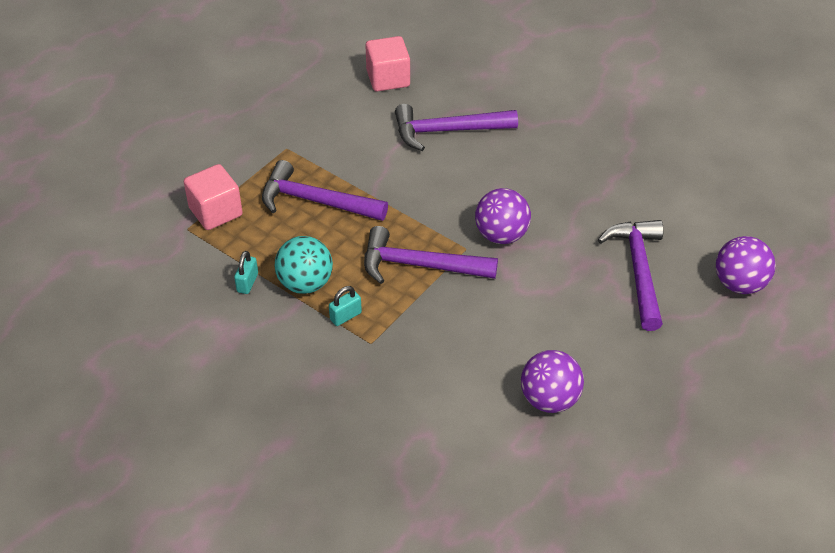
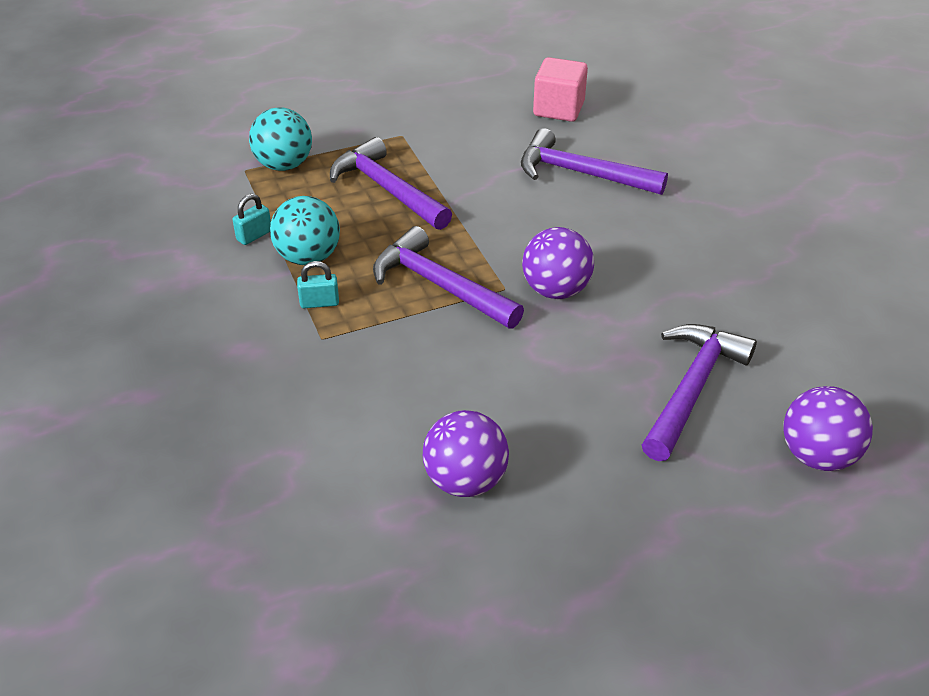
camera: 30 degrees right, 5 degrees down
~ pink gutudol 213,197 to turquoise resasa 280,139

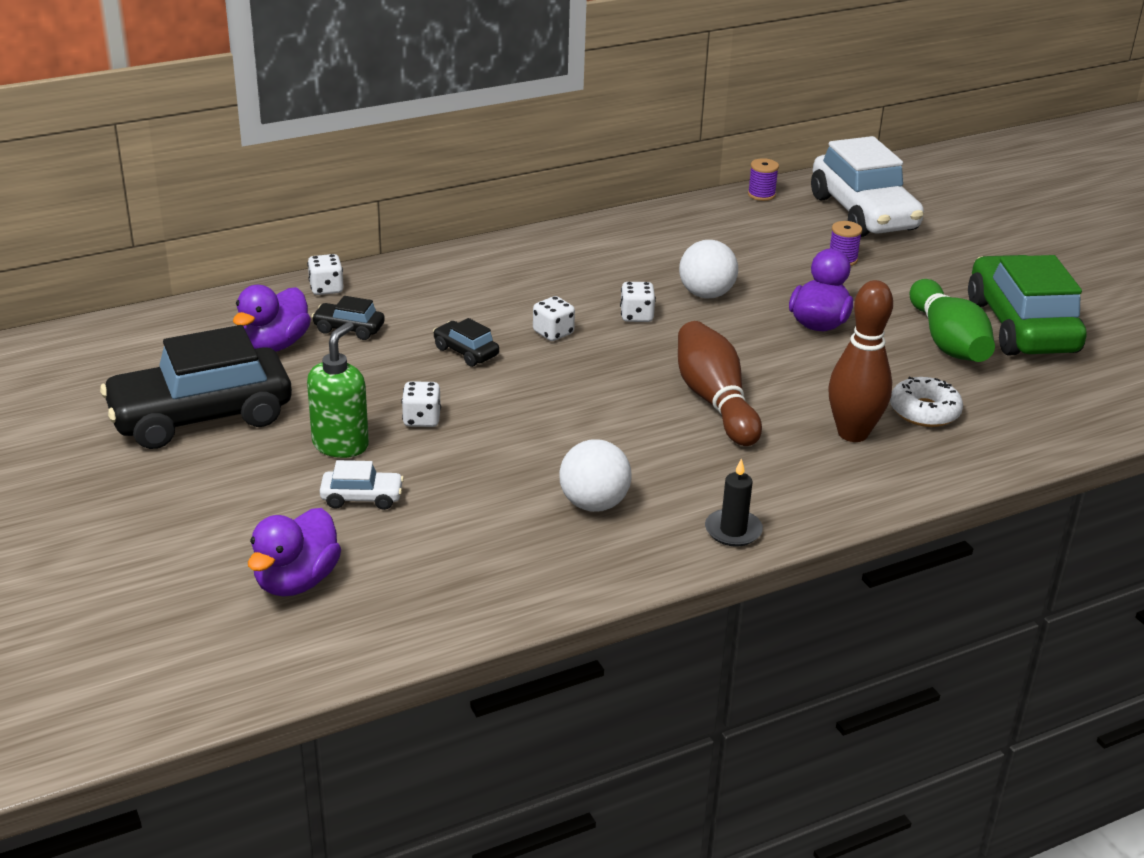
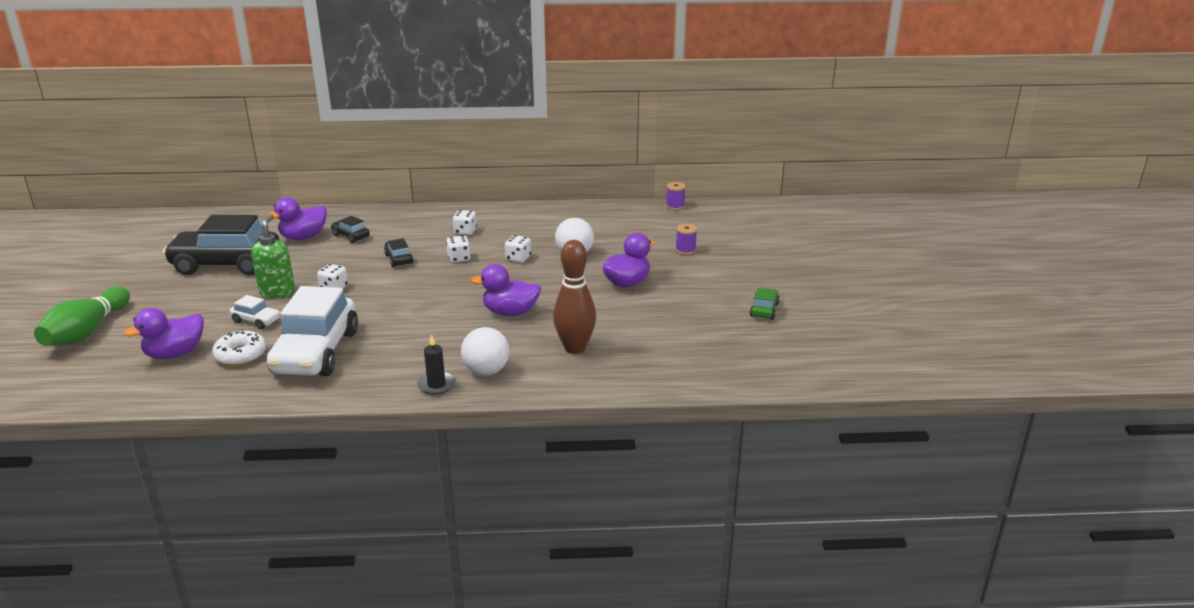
camera: 25 degrees right, 5 degrees down
~ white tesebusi 325,274 to 464,222
~ white resasa 595,475 to 485,351
~ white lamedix 867,186 to 312,331
~ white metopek 926,401 to 239,347
~ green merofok 952,320 to 82,316
~ brown merofok 720,383 to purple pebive 506,290
~ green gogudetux 338,390 = 273,256 45 degrees counterclockwise
~ green lamedix 1027,305 = 765,303 x0.43

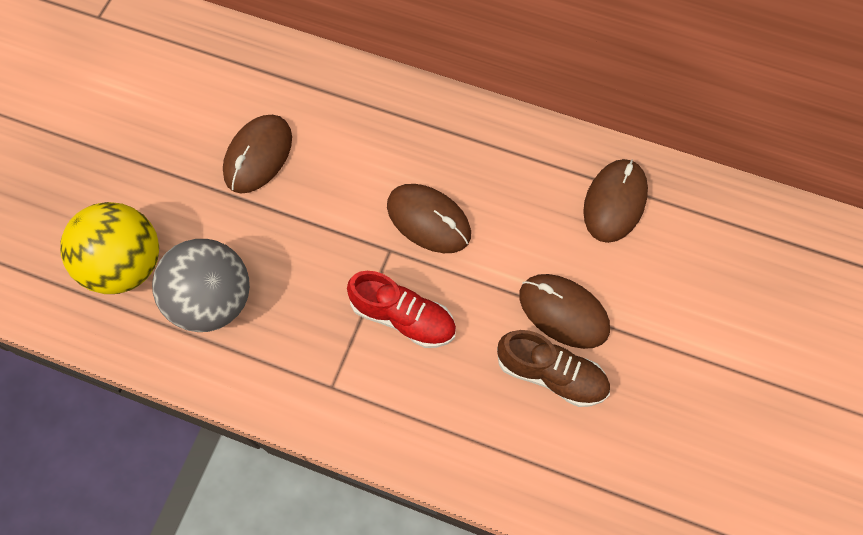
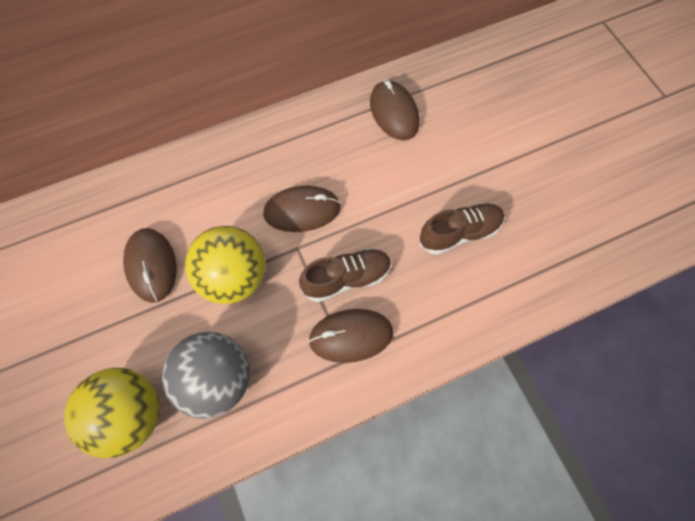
camera: 45 degrees left, 0 degrees up
+ yellow resasa 225,265
~ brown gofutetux 564,311 to 350,336
~ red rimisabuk 401,309 to brown rimisabuk 345,275

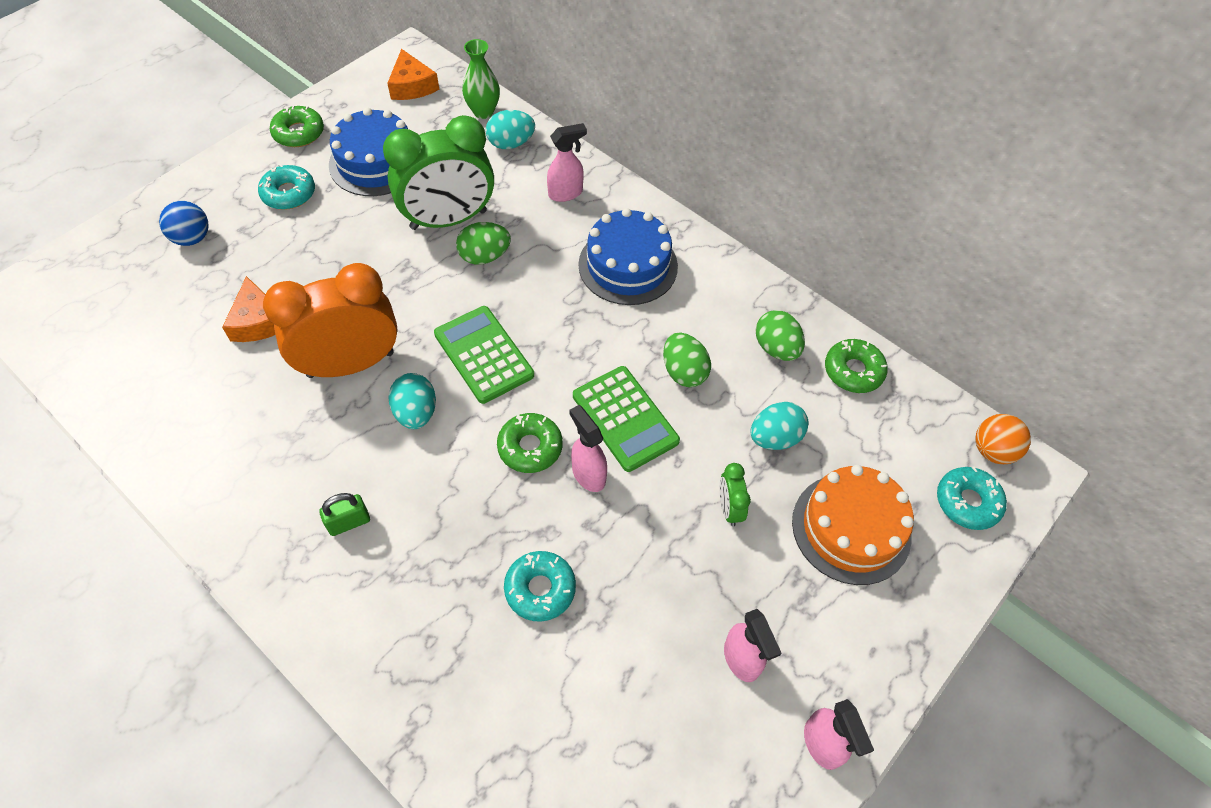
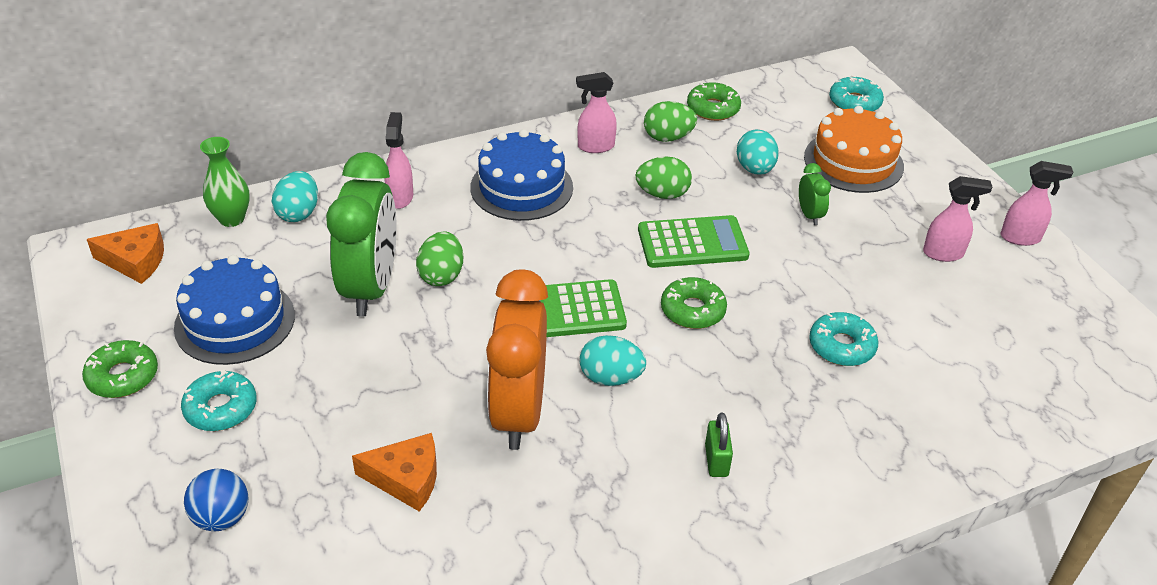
camera: 65 degrees left, 15 degrees down
- orange resasa 1003,439
~ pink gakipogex 588,448 to 596,112
~ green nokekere 735,494 = 815,194 120 degrees counterclockwise

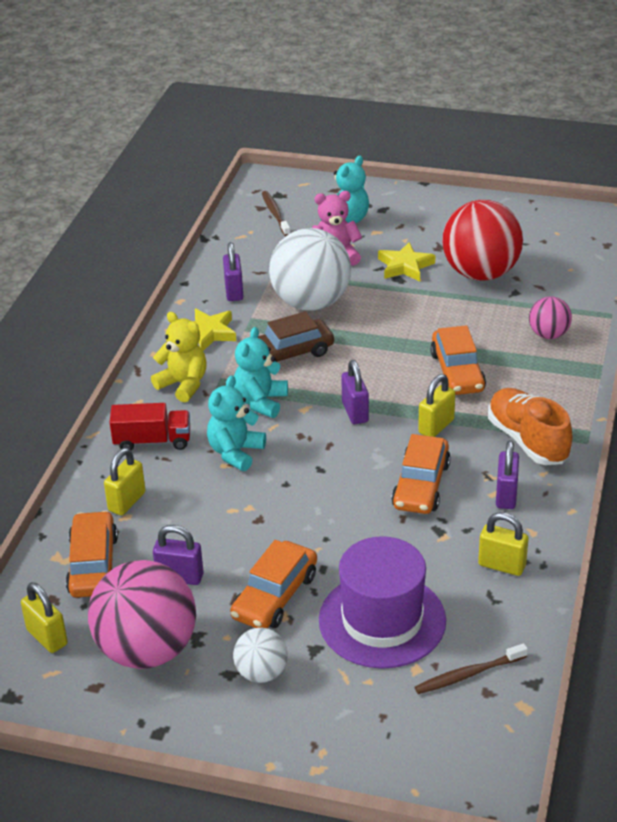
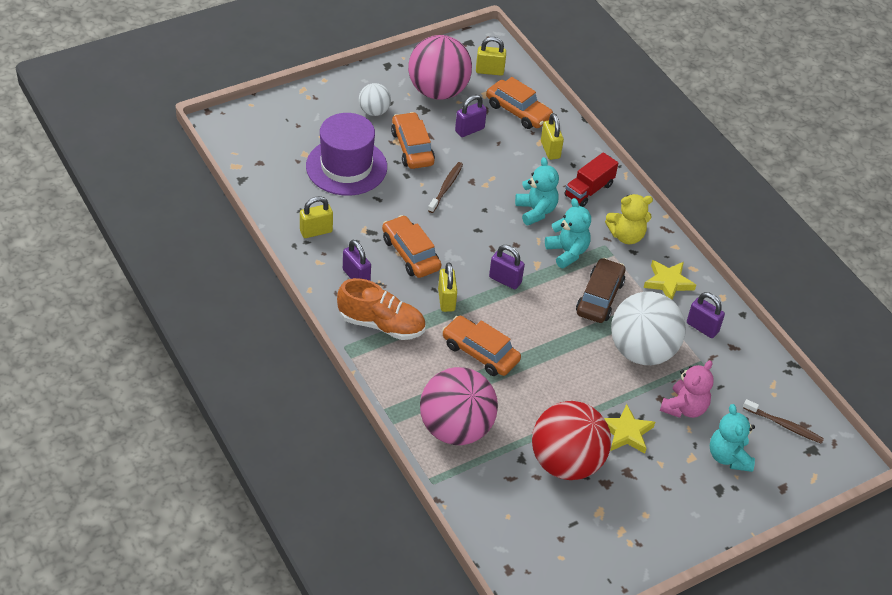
camera: 130 degrees right, 10 degrees up
~ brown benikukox 471,668 to 445,187
~ pink resasa 550,317 = 459,406 x1.99

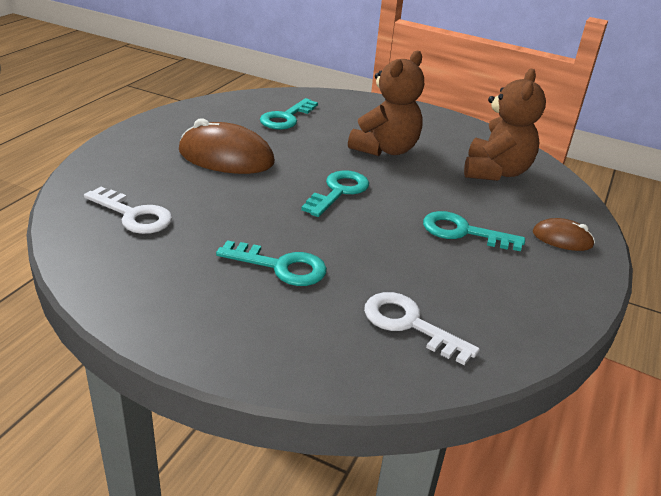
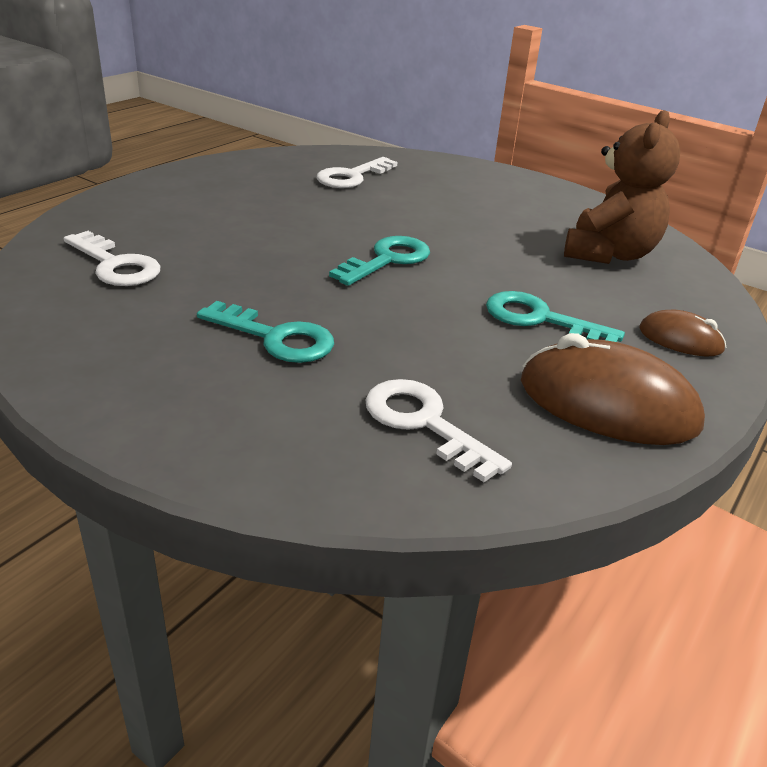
camera: 10 degrees right, 0 degrees up
- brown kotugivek 386,103
~ brown gofutetux 227,146 to 613,389
~ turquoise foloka 289,114 to white foloka 357,172

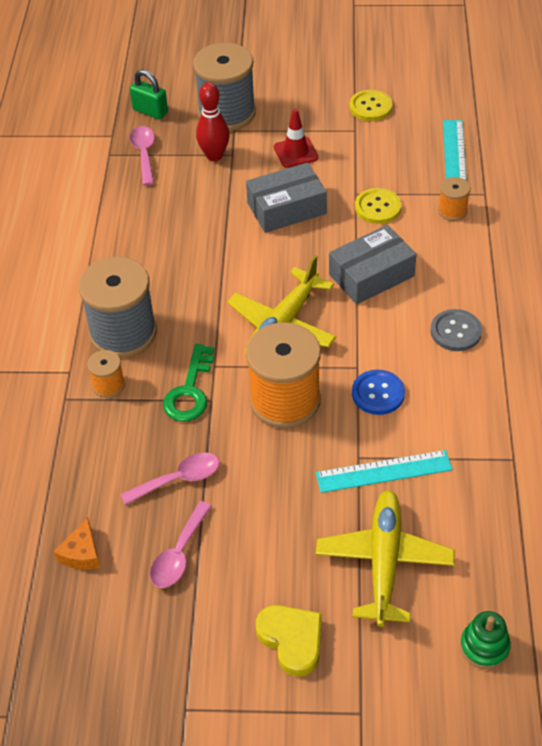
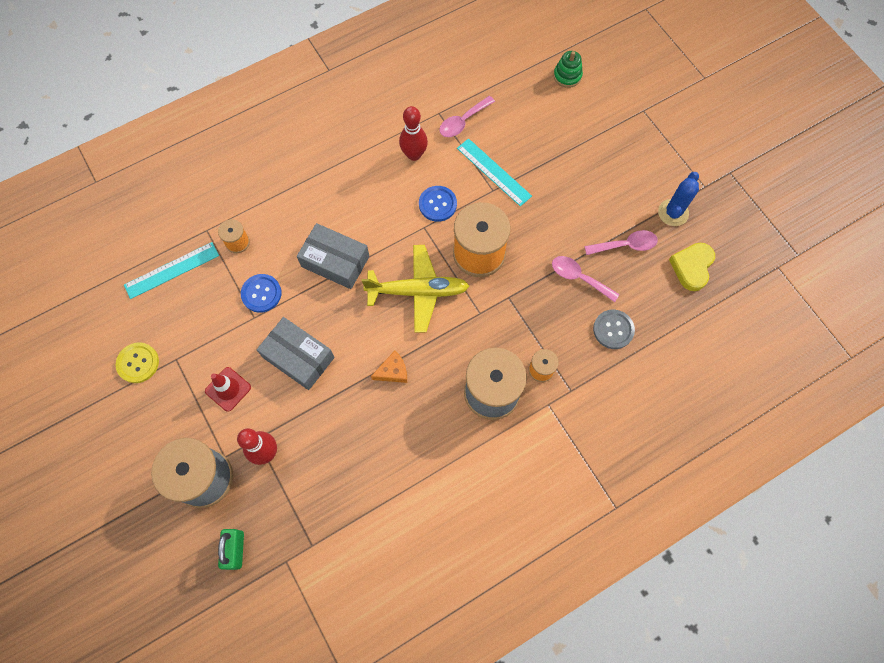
camera: 125 degrees left, 20 degrees up
- green foloka 188,383
- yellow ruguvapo 385,558
+ red merofok 413,133
+ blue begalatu 678,199
~ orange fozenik 77,543 to 389,367
~ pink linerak 142,156 to 467,116
~ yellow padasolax 289,641 to 692,267
~ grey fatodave 456,330 to 614,329
~ yellow fatodave 378,206 to blue fatodave 261,293

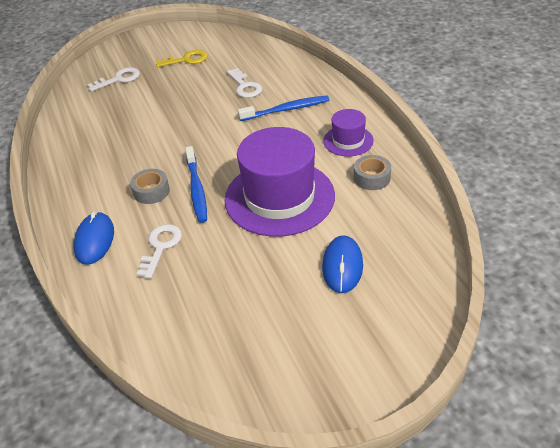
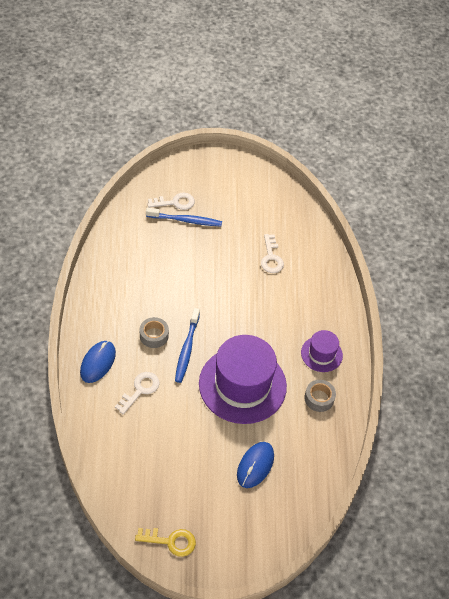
camera: 15 degrees right, 10 degrees up
~ yellow foloka 182,58 to 165,542
~ blue benikukox 283,108 to 184,216

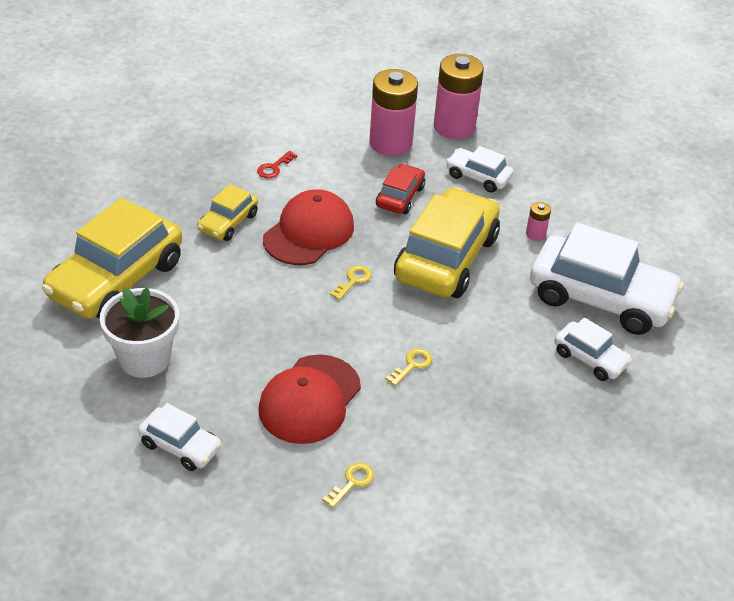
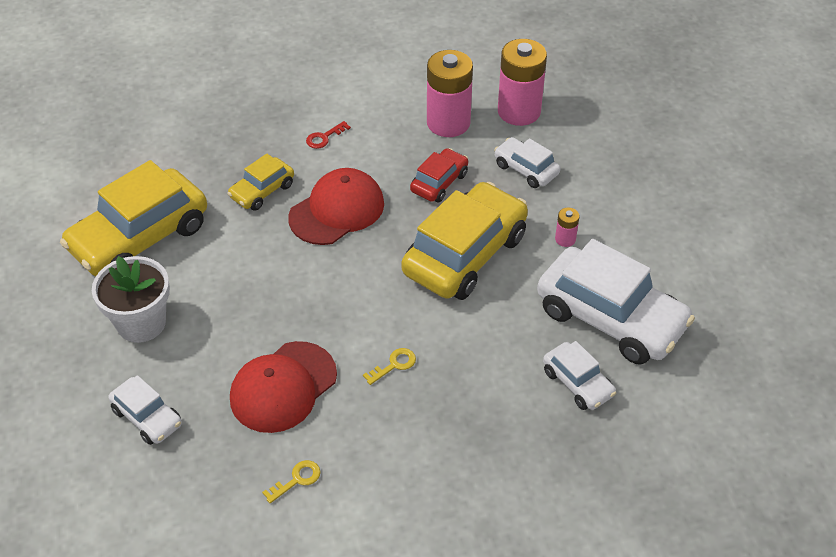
camera: 15 degrees right, 5 degrees up
- yellow foloka 351,282

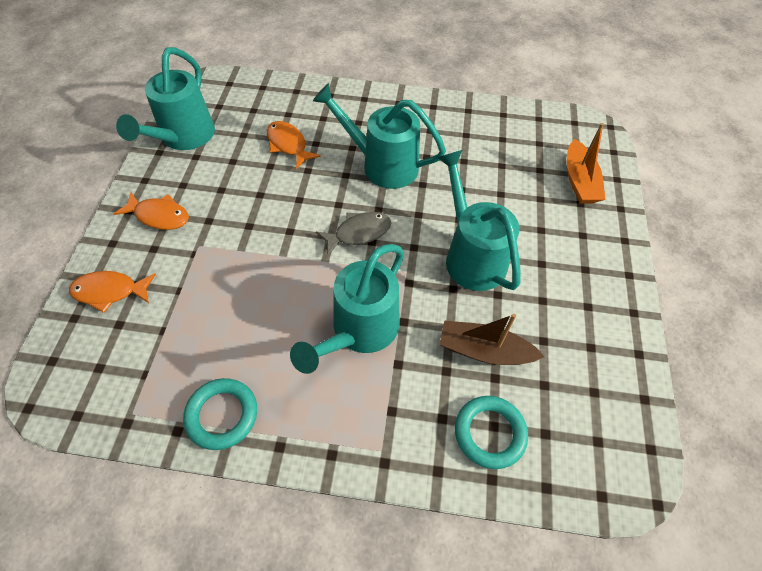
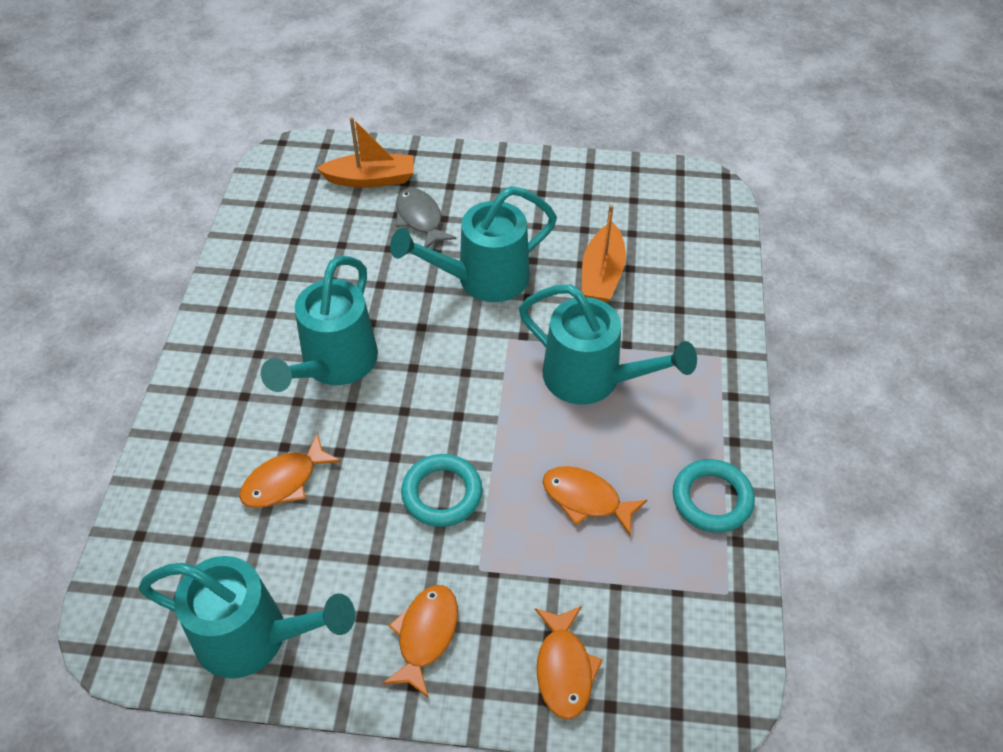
camera: 90 degrees left, 5 degrees down
+ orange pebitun 595,500
~ grey pebitun 353,234 to 426,218
~ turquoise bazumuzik 491,432 to 441,490
~ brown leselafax 492,339 to orange leselafax 604,254

